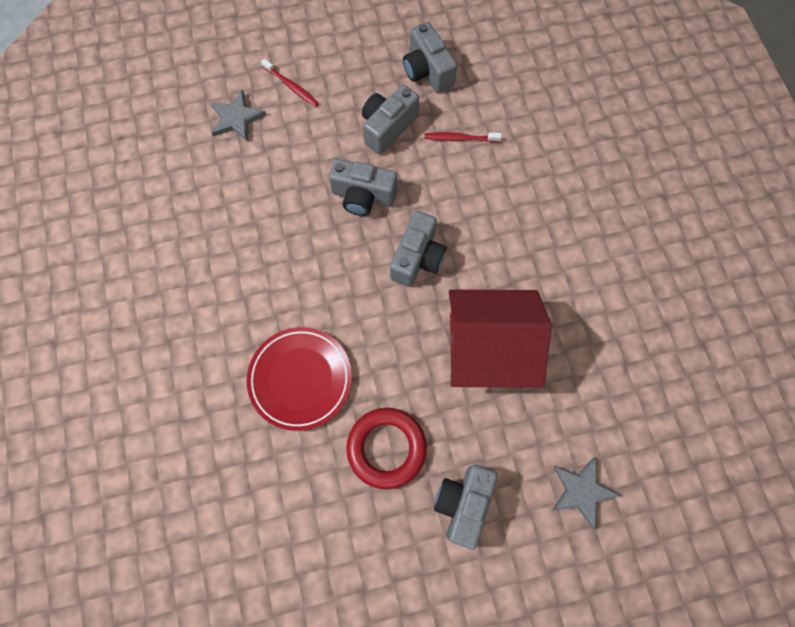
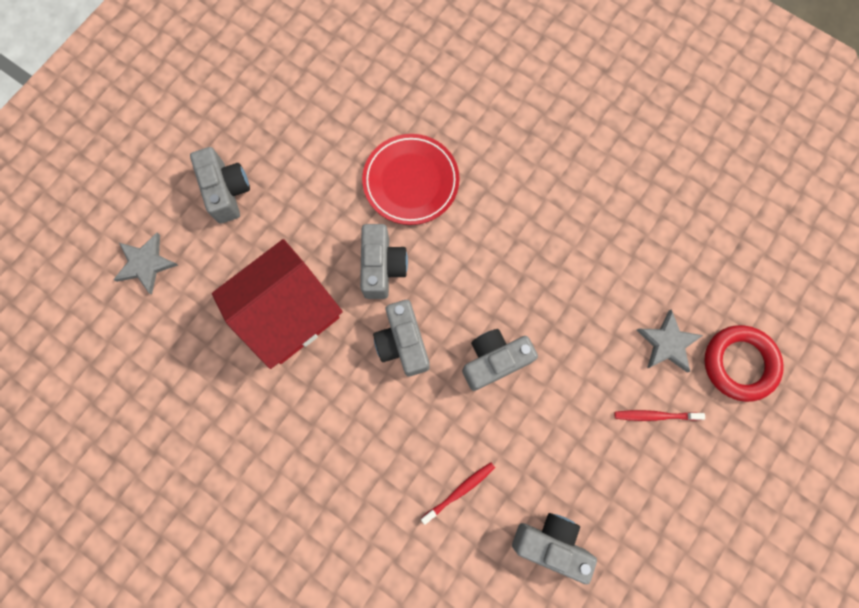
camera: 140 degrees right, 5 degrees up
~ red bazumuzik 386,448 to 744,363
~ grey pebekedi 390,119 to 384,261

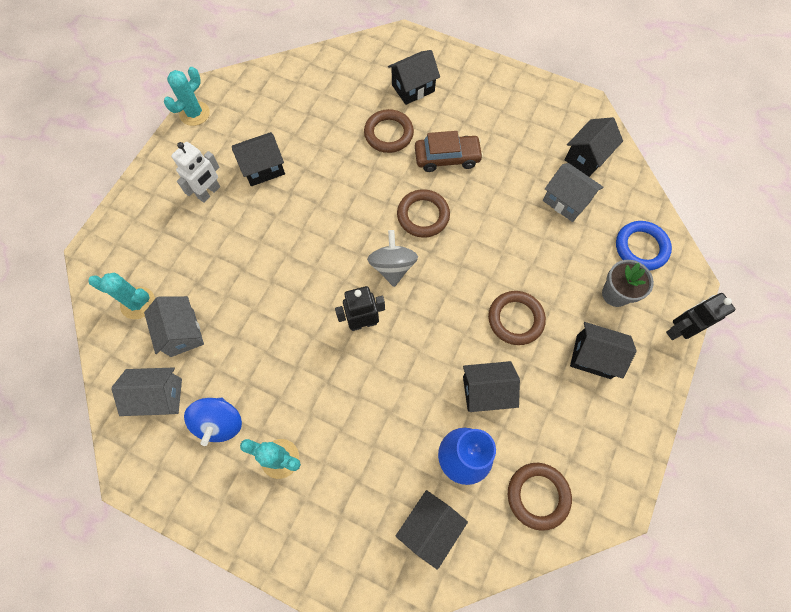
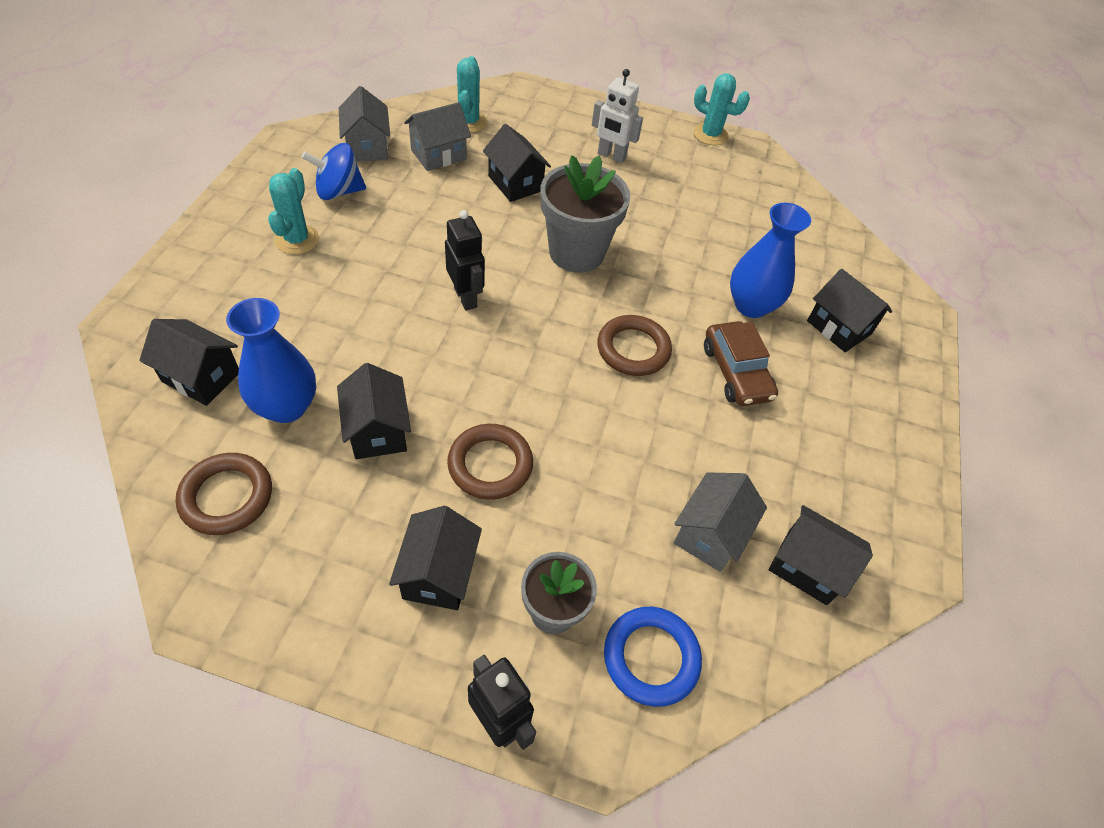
camera: 75 degrees right, 15 degrees down
- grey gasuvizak 392,258
+ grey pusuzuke 585,214
~ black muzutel 258,159 to 517,163
~ brown bazumuzik 389,131 to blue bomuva 770,260

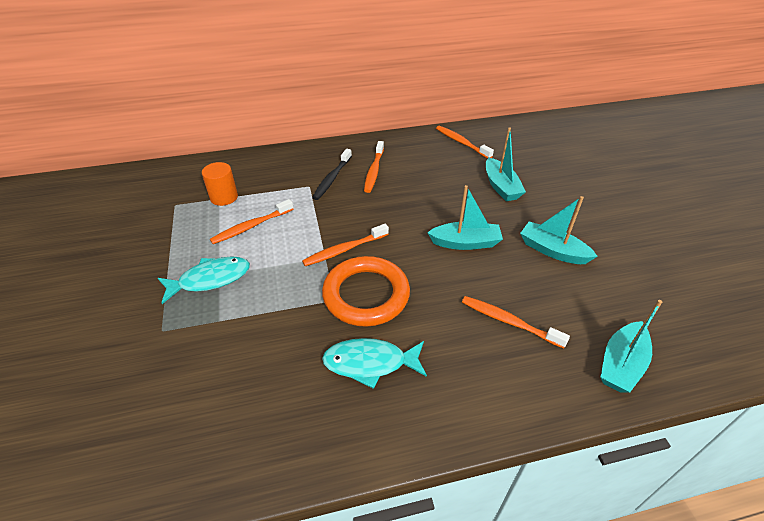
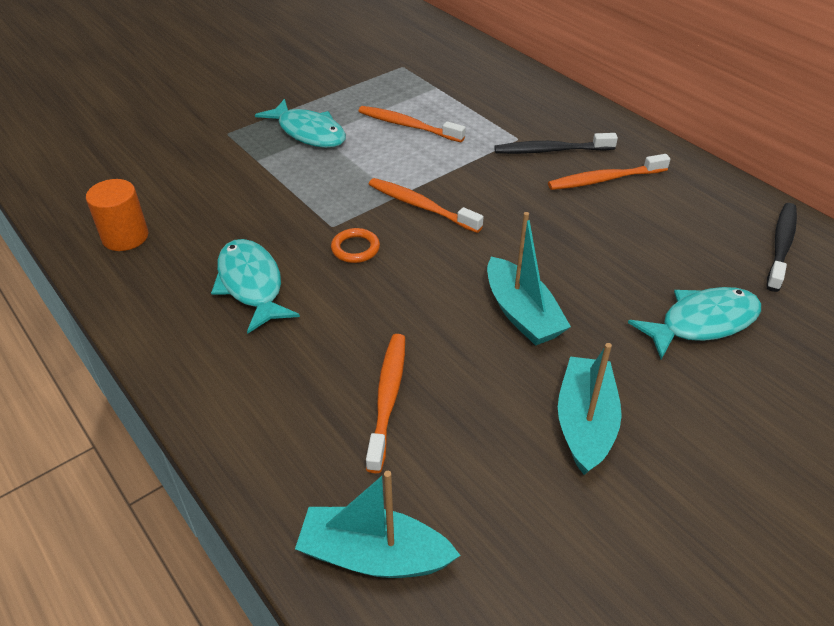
camera: 65 degrees right, 0 degrees up
~ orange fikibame 220,184 to 117,215
~ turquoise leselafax 506,164 to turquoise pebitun 694,323
~ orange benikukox 465,142 to black benikukox 781,247
~ orange bazumuzik 366,291 = 355,245 x0.41

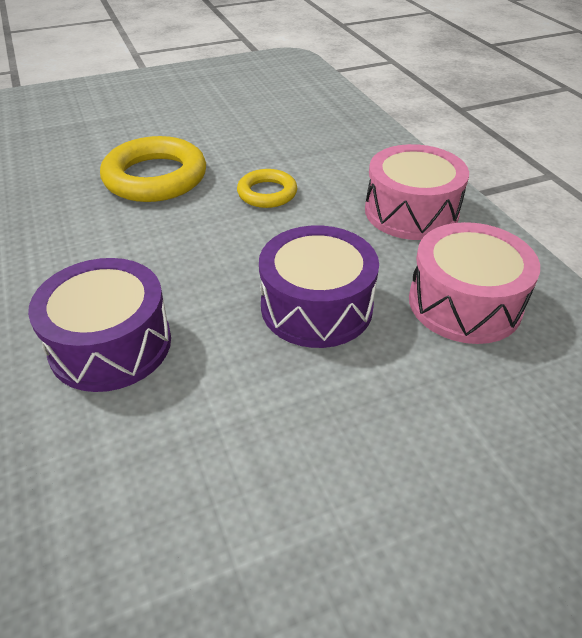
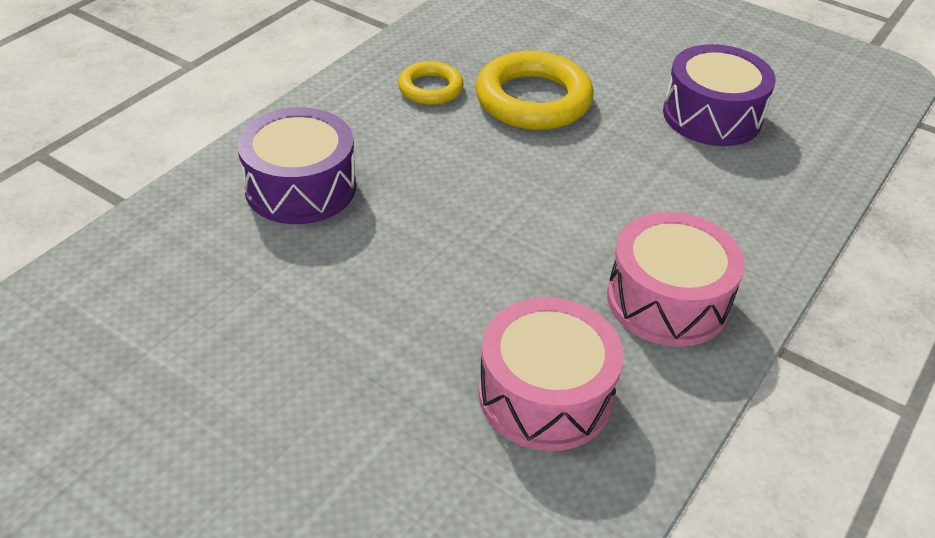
camera: 55 degrees right, 0 degrees up
~ yellow bazumuzik 267,188 to 431,83
~ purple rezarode 319,286 to 719,95

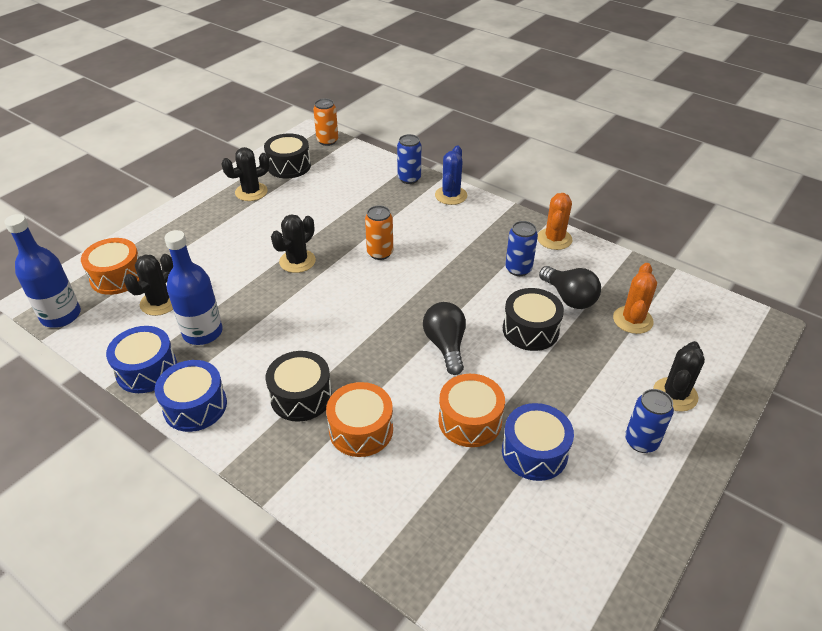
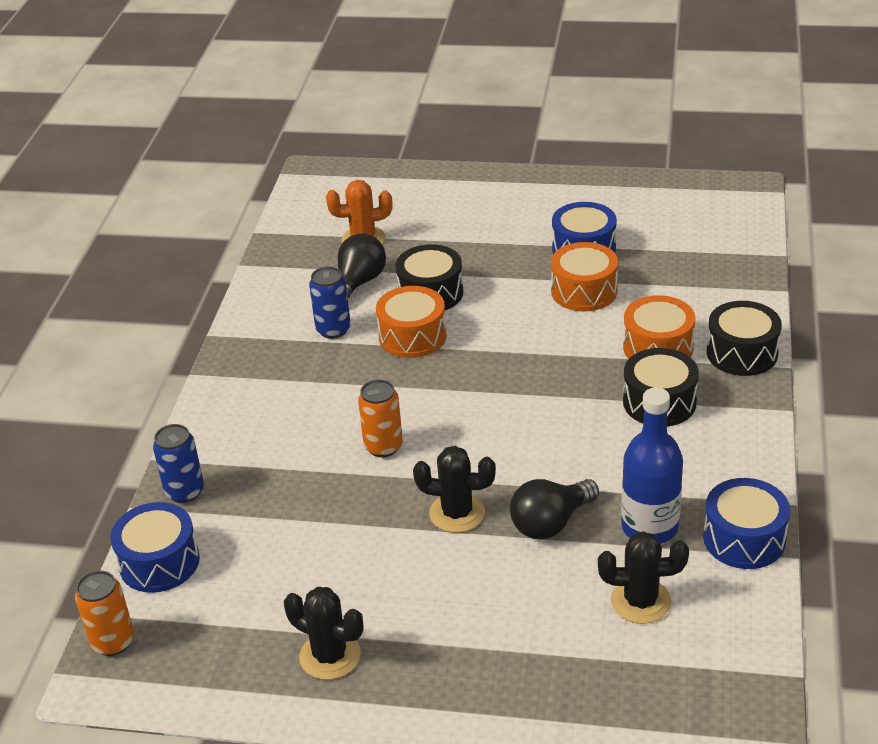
camera: 115 degrees left, 5 degrees down
- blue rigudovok 42,271
- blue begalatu 451,175
- orange begalatu 554,221
- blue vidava 649,421
- black begalatu 679,376
~ orange rezarode 110,266 to 411,322
~ blue rezarode 190,396 to 155,547
~ black rezarode 287,156 to 744,338
~ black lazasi 444,338 to 554,509

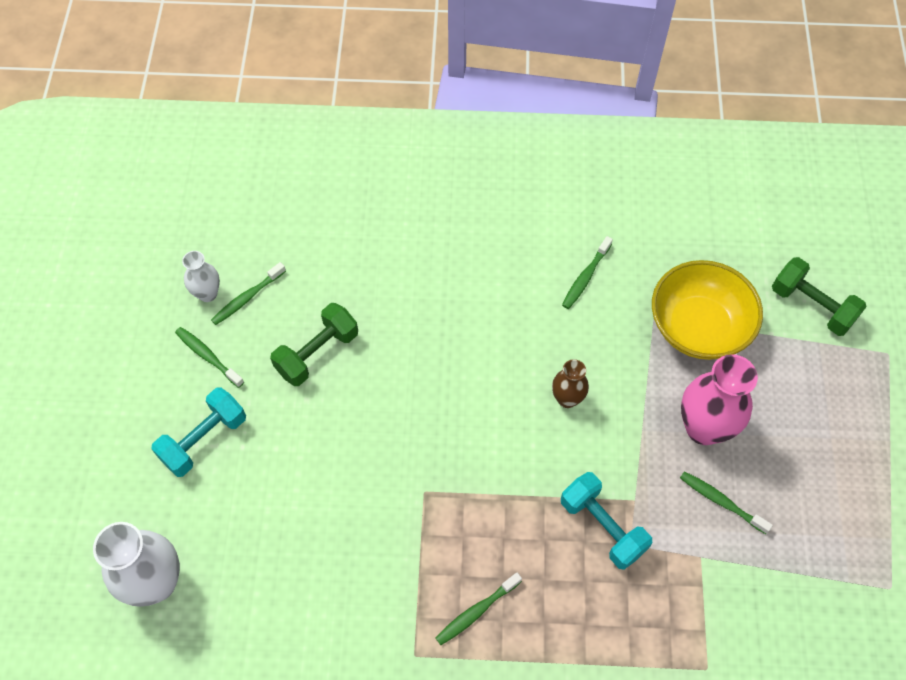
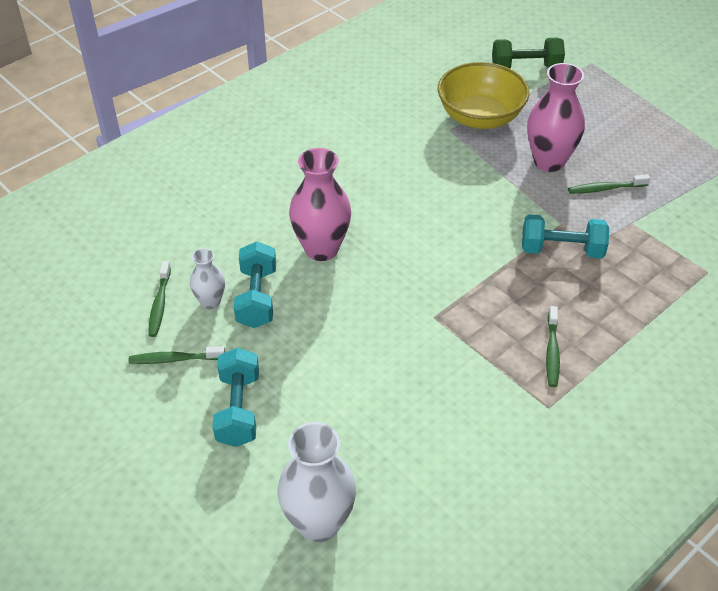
camera: 45 degrees left, 15 degrees down
- brown bomuva 570,383
- green benikukox 587,272
+ pink bomuva 320,204
~ white bomuva 201,276 to 207,278
~ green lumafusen 314,344 to turquoise lumafusen 255,284

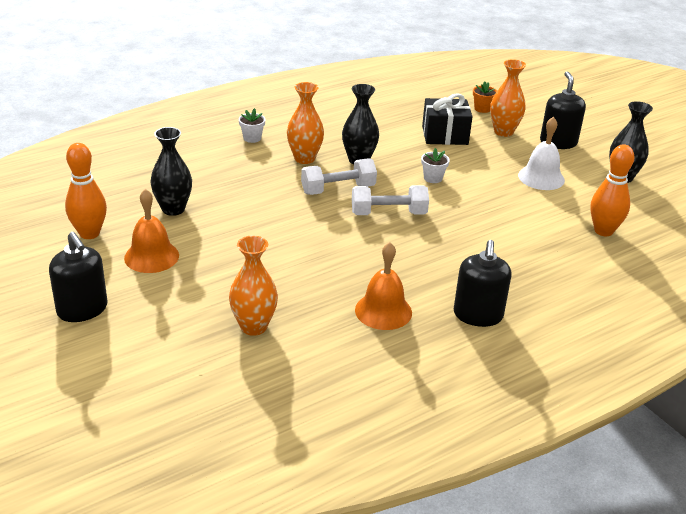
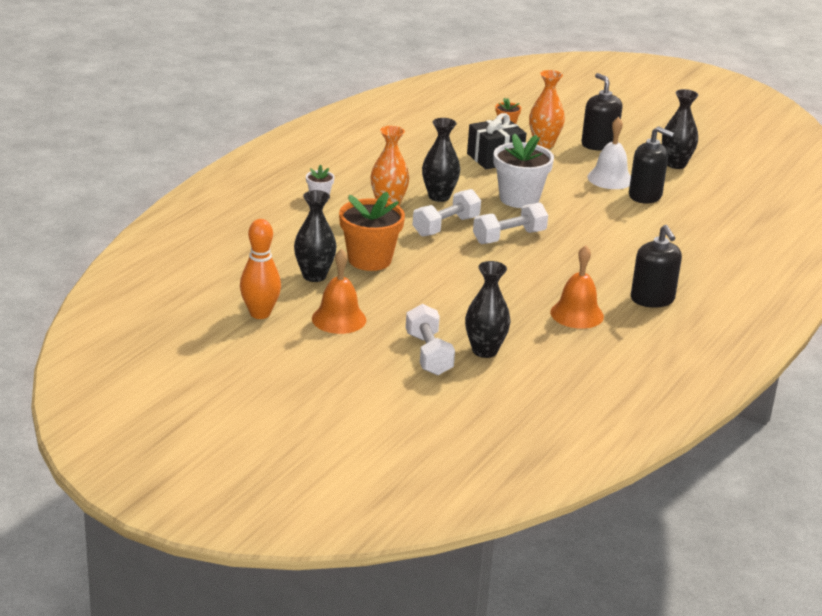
camera: 25 degrees left, 5 degrees down
- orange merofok 613,190
+ orange pusuzuke 372,231
+ white lumafusen 430,340
~ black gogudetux 78,277 to 651,165
~ orange bomuva 253,286 to black bomuva 488,309
~ white pusuzuke 435,165 = 524,171 x2.12

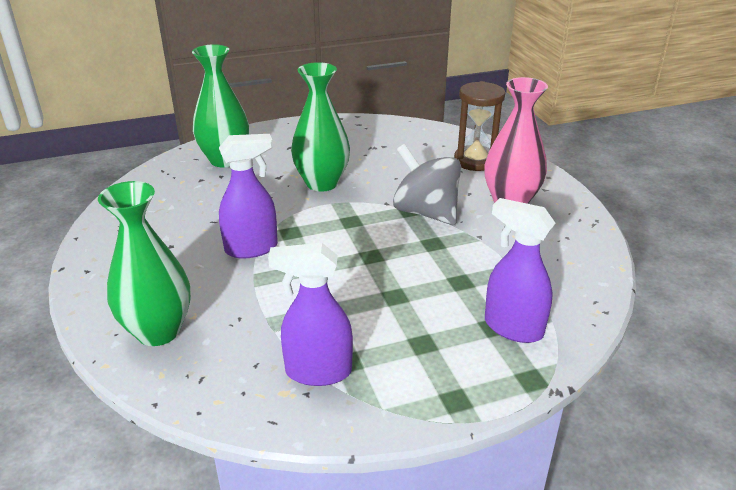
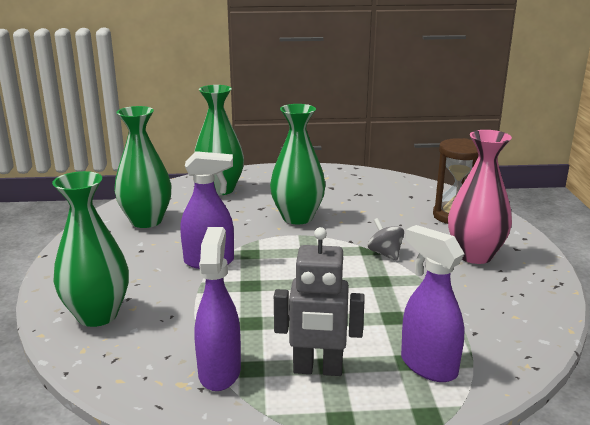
camera: 15 degrees right, 10 degrees down
+ green bomuva 142,167
+ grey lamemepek 319,301
~ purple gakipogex 310,314 = 217,309 75 degrees clockwise
~ grey gasuvizak 427,184 = 386,239 x0.52

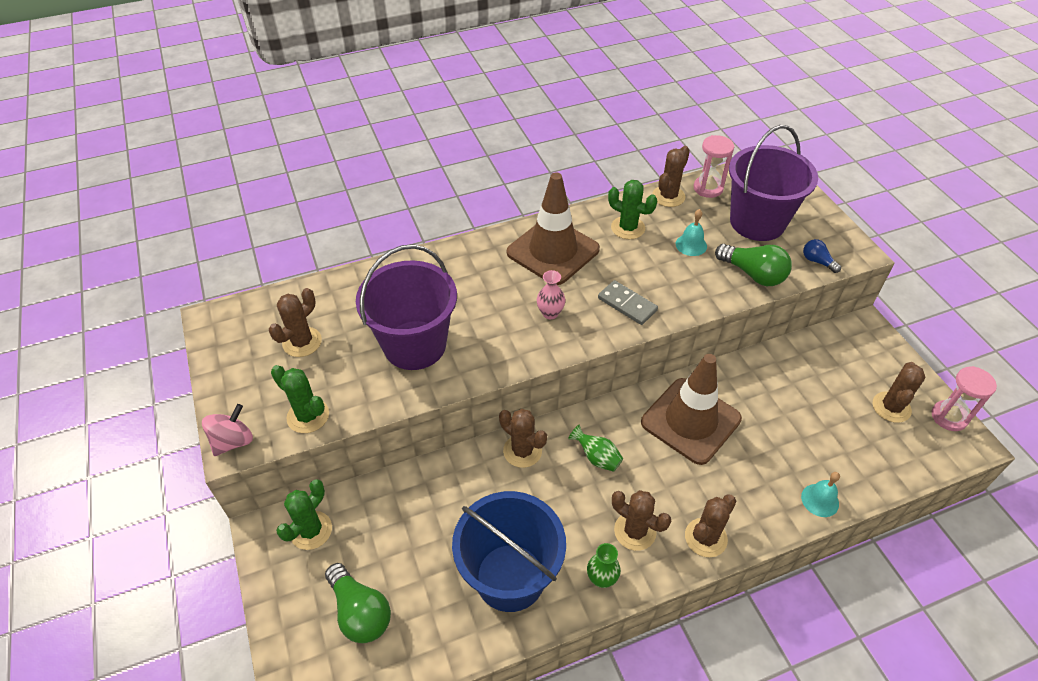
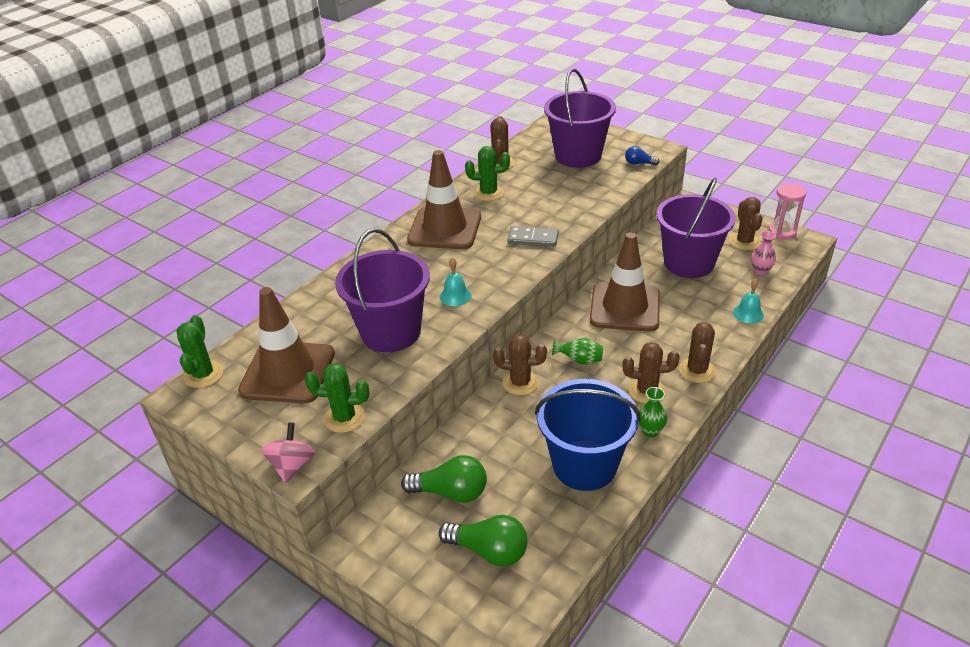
camera: 30 degrees left, 10 degrees down
- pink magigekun 714,166
+ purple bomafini 696,228
~ green begalatu 304,514 to 199,351
~ pink bomuva 551,294 to 763,253
~ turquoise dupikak 691,232 to 456,281
~ green lazasi 753,265 to 444,479
~ brown begalatu 295,322 to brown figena 286,345

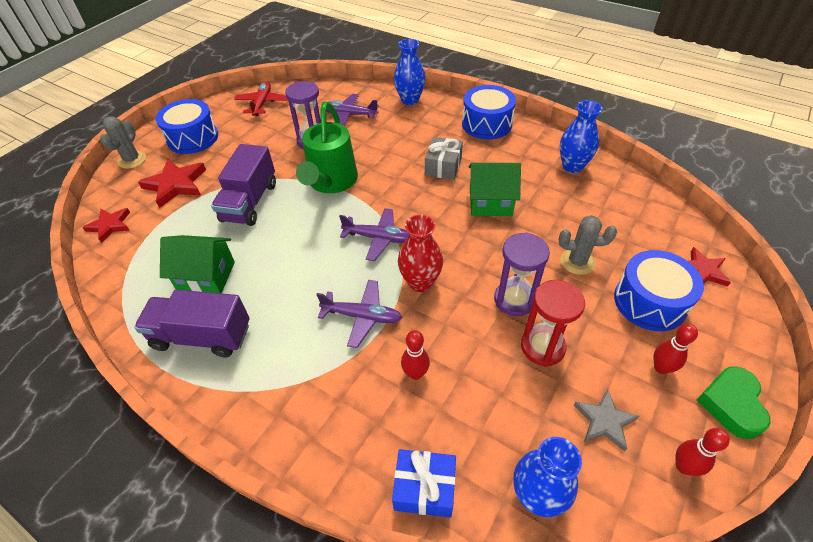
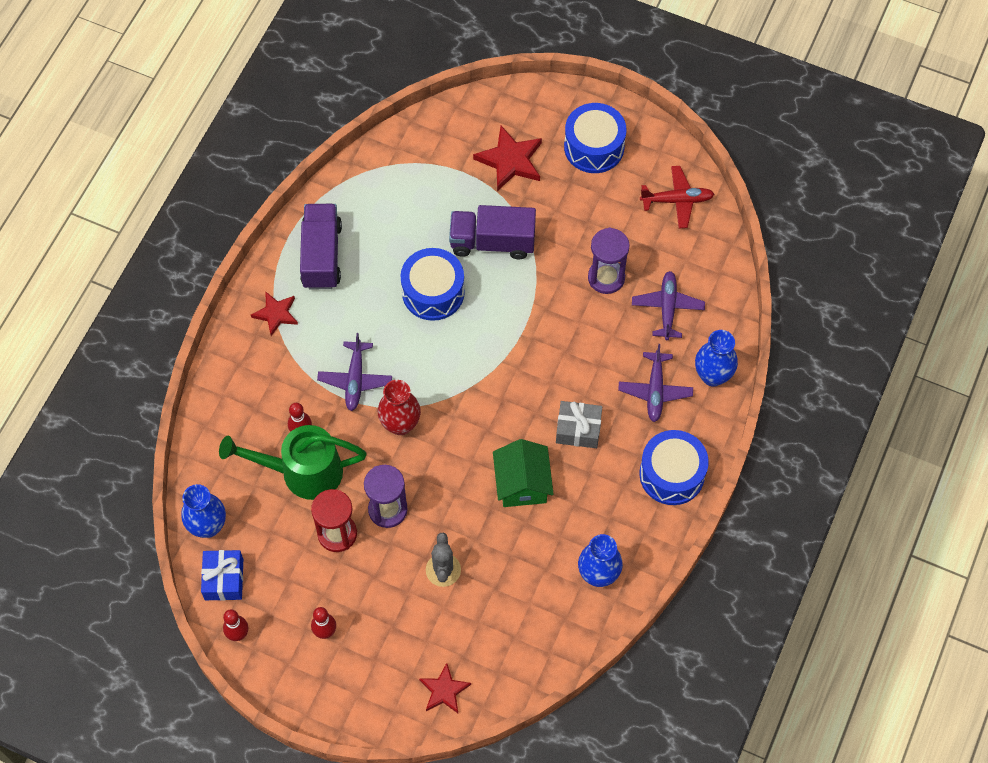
camera: 80 degrees right, 15 degrees up
- grey begalatu 123,142
- green muzutel 197,264
- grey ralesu 606,420
- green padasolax 733,402
~ red ralesu 106,225 to 274,313
~ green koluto 327,147 to 293,462
~ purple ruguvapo 374,234 to 655,383
~ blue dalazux 424,483 to 222,575
~ blue rezarode 659,290 to 433,284

